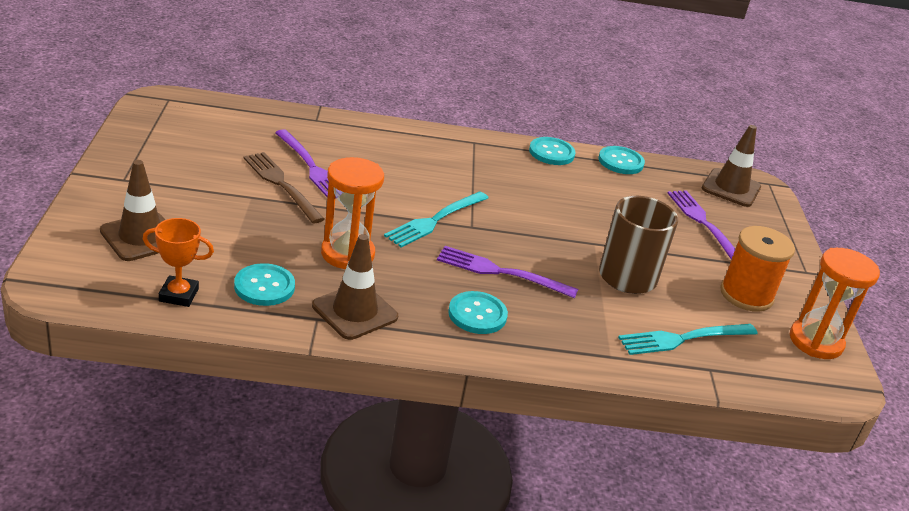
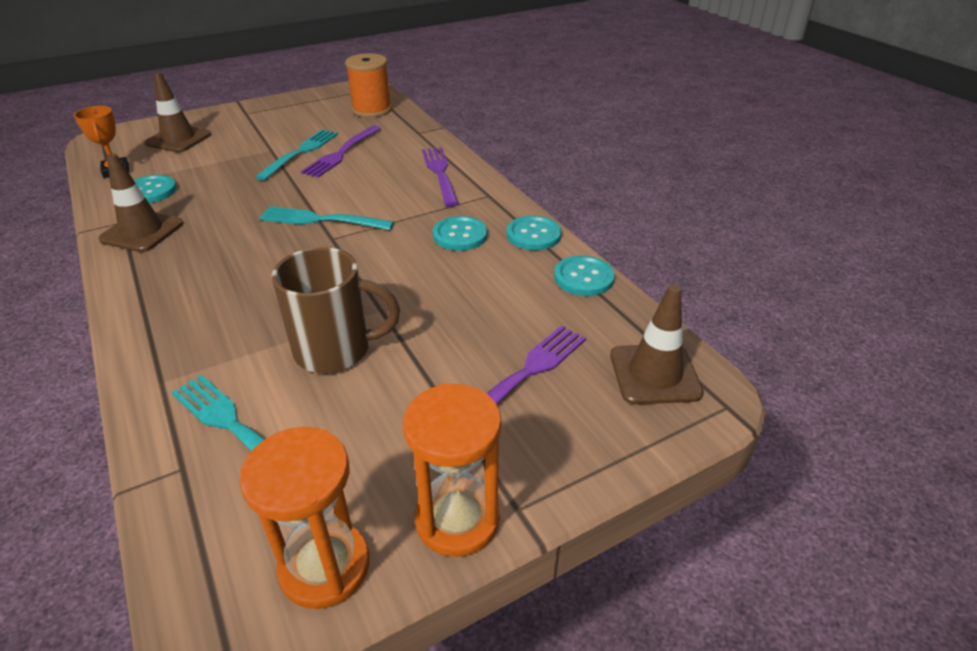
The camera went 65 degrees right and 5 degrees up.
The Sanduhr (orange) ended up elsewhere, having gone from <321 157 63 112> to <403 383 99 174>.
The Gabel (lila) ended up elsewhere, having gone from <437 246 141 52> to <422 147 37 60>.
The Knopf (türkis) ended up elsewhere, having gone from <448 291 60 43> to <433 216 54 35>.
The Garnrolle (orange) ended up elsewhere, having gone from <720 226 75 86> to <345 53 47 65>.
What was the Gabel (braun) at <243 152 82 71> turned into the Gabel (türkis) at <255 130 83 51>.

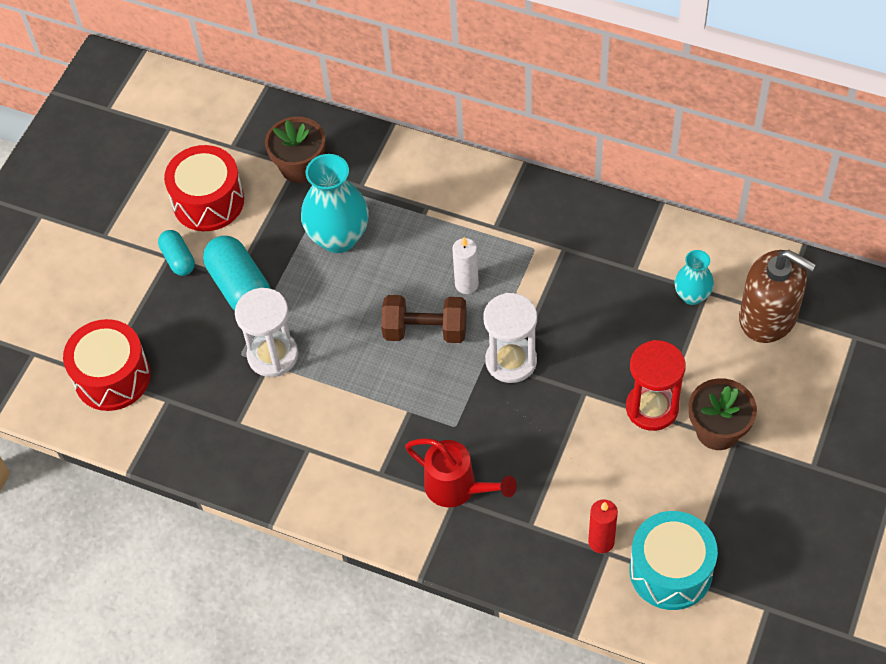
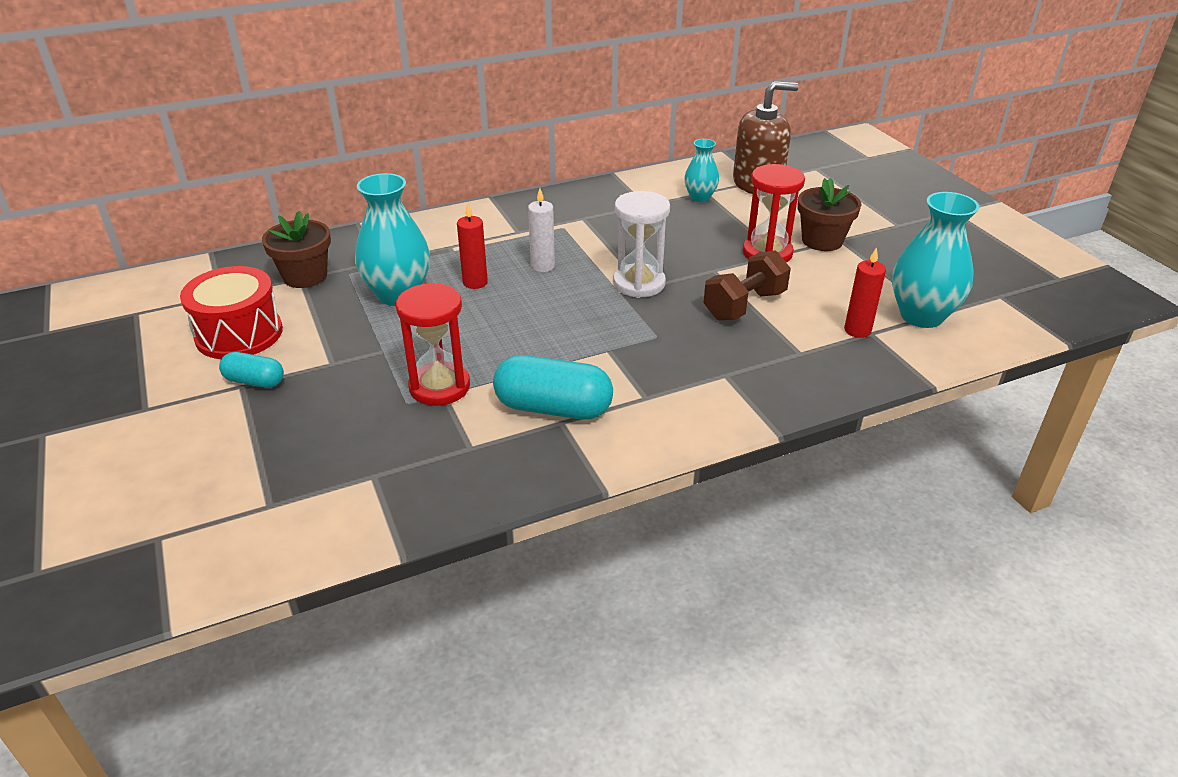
The camera went 50 degrees left and 20 degrees down.
The second view lost the Trommel (rot) at <63 319 88 92>.
The second view lost the Gießkanne (rot) at <405 438 112 69>.
The second view gained the Kerze (rot) at <457 203 31 86>.
The Kapsel (türkis) ended up elsewhere, having gone from <203 236 68 75> to <493 355 120 65>.
The Hantel (braun) ended up elsewhere, having gone from <381 295 86 48> to <704 250 87 71>.
Where the Trommel (türkis) stood at <629 511 89 99>, the Vase (türkis) came to stand at <892 192 87 136>.
What was the Sanduhr (weiß) at <235 288 63 89> turned into the Sanduhr (rot) at <396 283 74 123>.

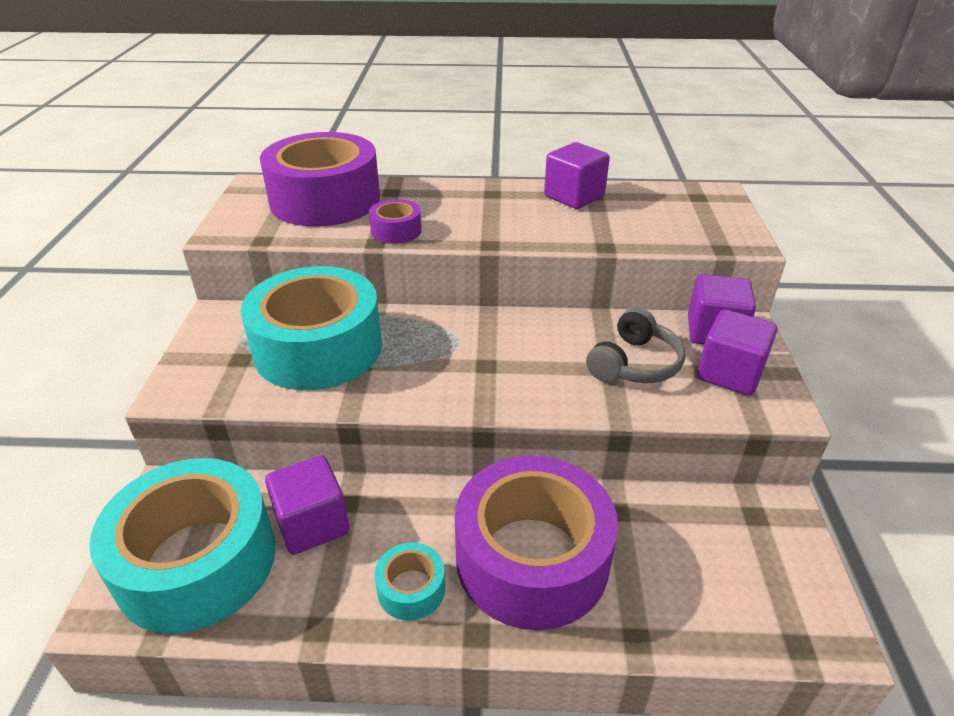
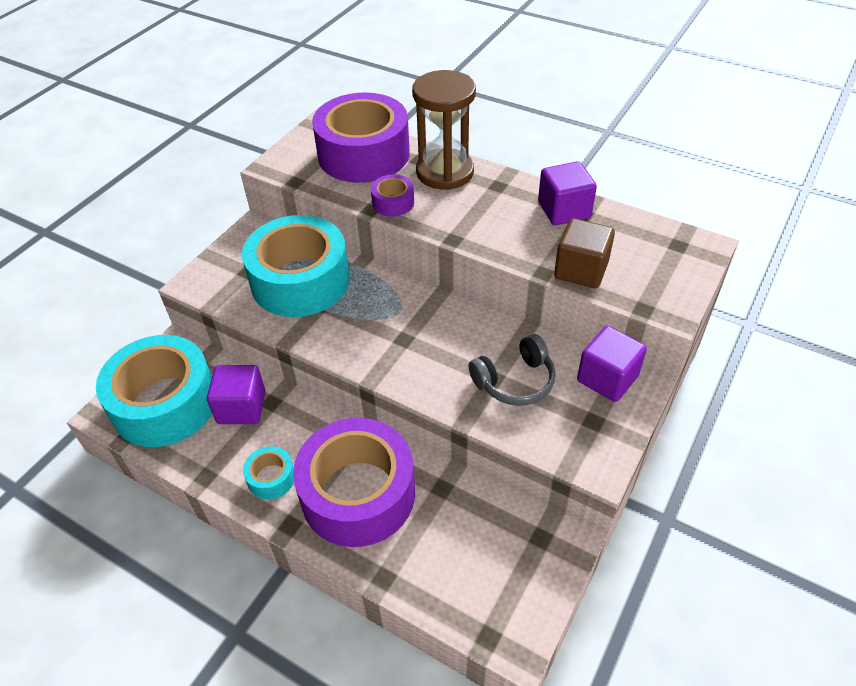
The camera went 30 degrees right and 10 degrees up.
The second view lost the Kubus (lila) at <697 309 80 87>.
The second view gained the Sanduhr (braun) at <412 70 64 120>.
The second view gained the Kubus (braun) at <554 218 61 70>.

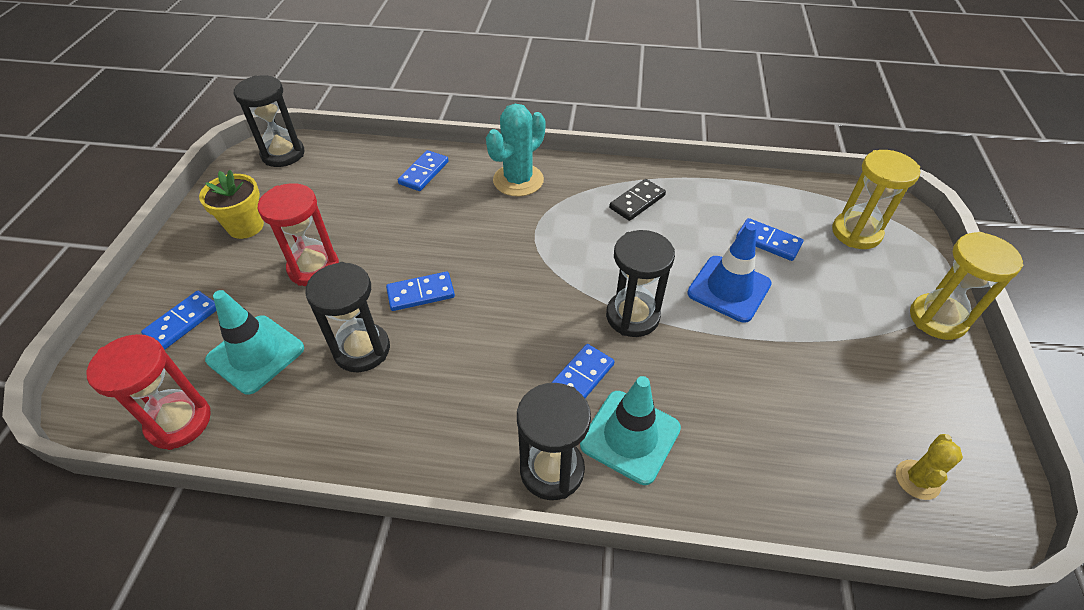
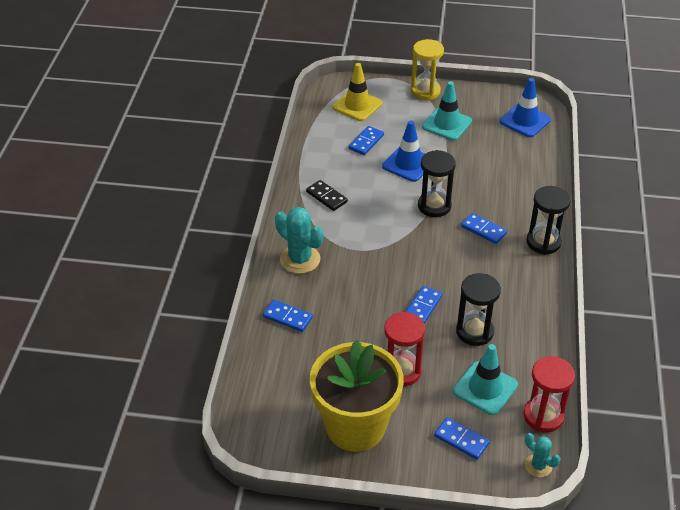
The camera went 90 degrees left and 5 degrees down.
The second view lost the Sanduhr (schwarz) at <234 76 70 91>.
The second view gained the Kaktus (türkis) at <525 433 36 44>.
The Leitkegel (türkis) ended up elsewhere, having gone from <580 376 101 109> to <422 81 50 60>.
Where the Sanduhr (gelb) stood at <832 150 89 99>, the Leitkegel (gelb) came to stand at <333 63 49 58>.
Where the Kaktus (gelb) stood at <896 434 67 66>, the Leitkegel (blau) came to stand at <500 78 51 59>.
The Dominostein (blau) at <386 271 69 40> ended up facing another way, 45 degrees clockwise from before.
The size of the Blumentopf (gelb) at <199 170 65 69> changed by a factor of 1.99.

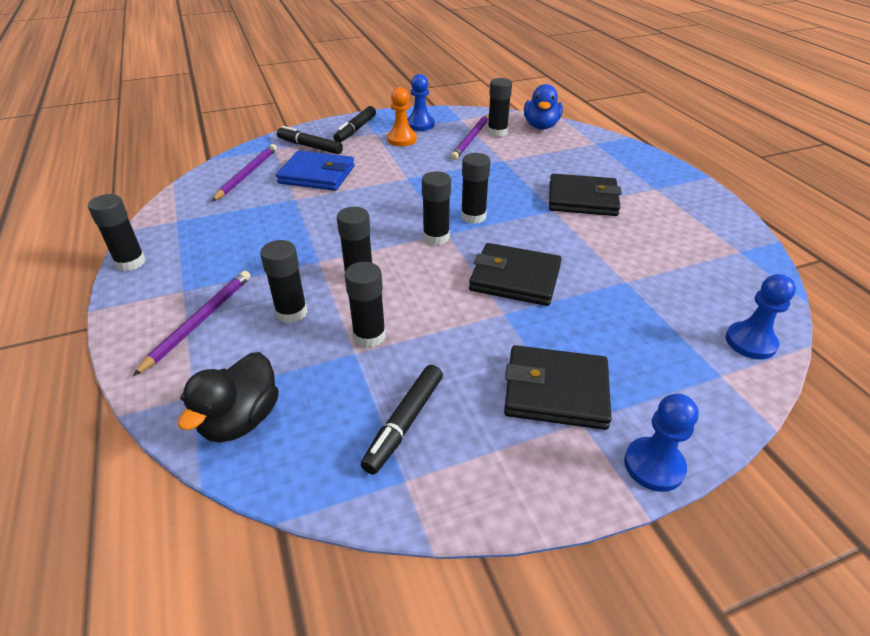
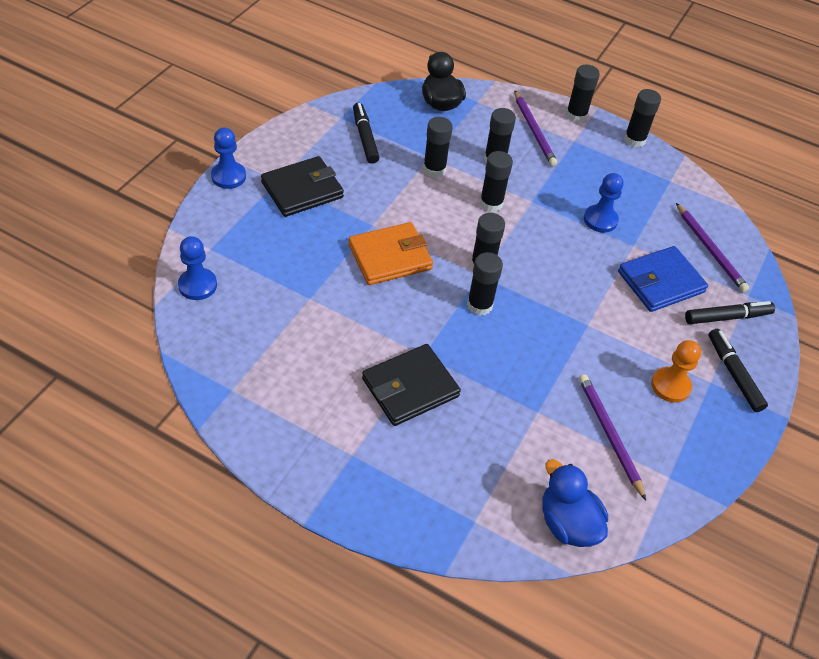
The camera went 135 degrees right and 10 degrees up.
The Bauer (blau) ended up elsewhere, having gone from <407 74 28 57> to <584 173 40 60>.
The Klebestift (schwarz) ended up elsewhere, having gone from <487 78 25 59> to <566 65 34 58>.
What was the Geldbörse (schwarz) at <469 243 93 63> turned into the Geldbörse (orange) at <348 222 85 63>.

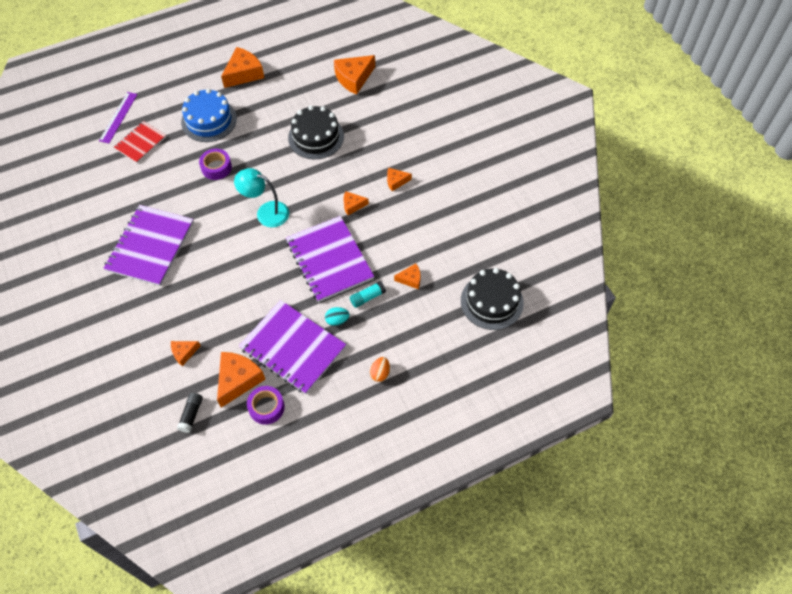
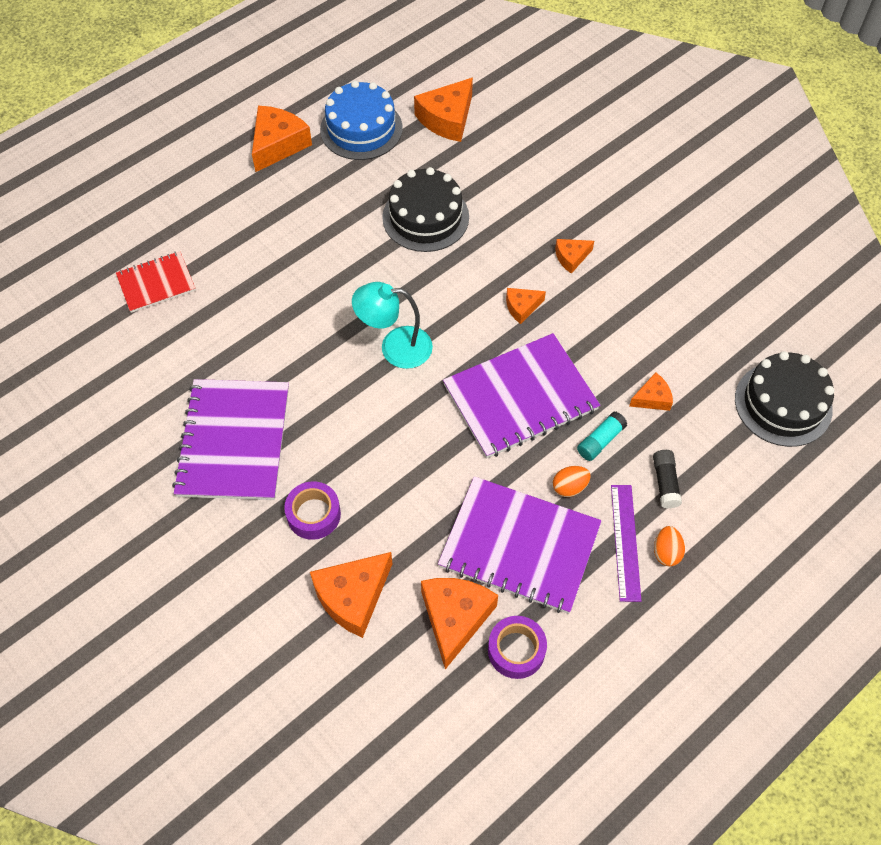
The camera went 15 degrees left and 0 degrees up.
The Lineal (lila) ended up elsewhere, having gone from <99 92 39 51> to <611 485 30 117>.
The Klebestift (schwarz) ended up elsewhere, having gone from <177 393 26 40> to <653 450 29 59>.
The Kuchen (blau) ended up elsewhere, having gone from <181 89 56 53> to <320 81 82 79>.
The Klebeband (lila) ended up elsewhere, having gone from <199 149 33 31> to <284 481 57 59>.
What was the Ei (türkis) at <325 307 25 19> turned into the Ei (orange) at <553 466 38 31>.
The Notizbuch (rot) at <114 121 52 42> ended up facing another way, 45 degrees clockwise from before.
The Notizbuch (lila) at <286 216 88 86> ended up facing another way, 75 degrees counterclockwise from before.
The size of the Käse (orange) at <171 341 30 25> changed by a factor of 1.84.

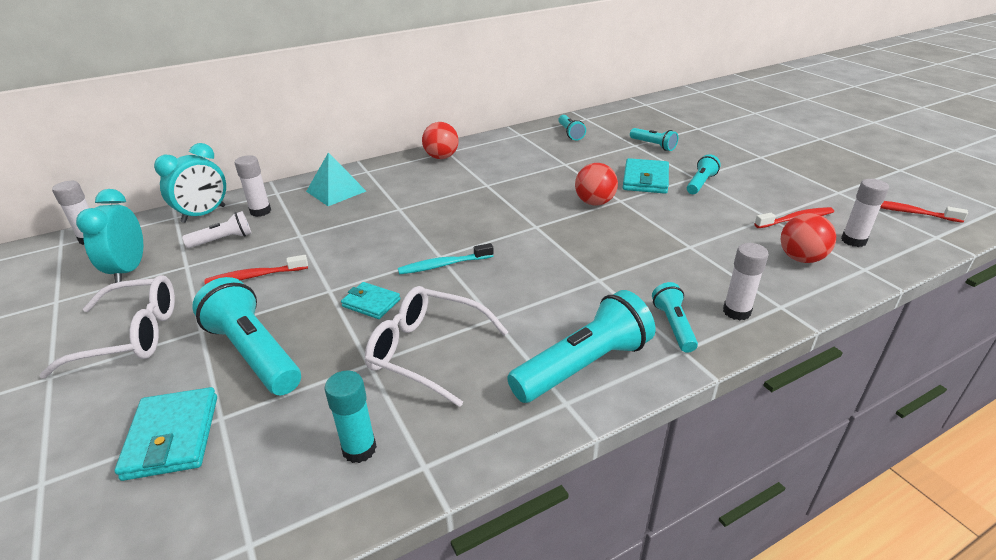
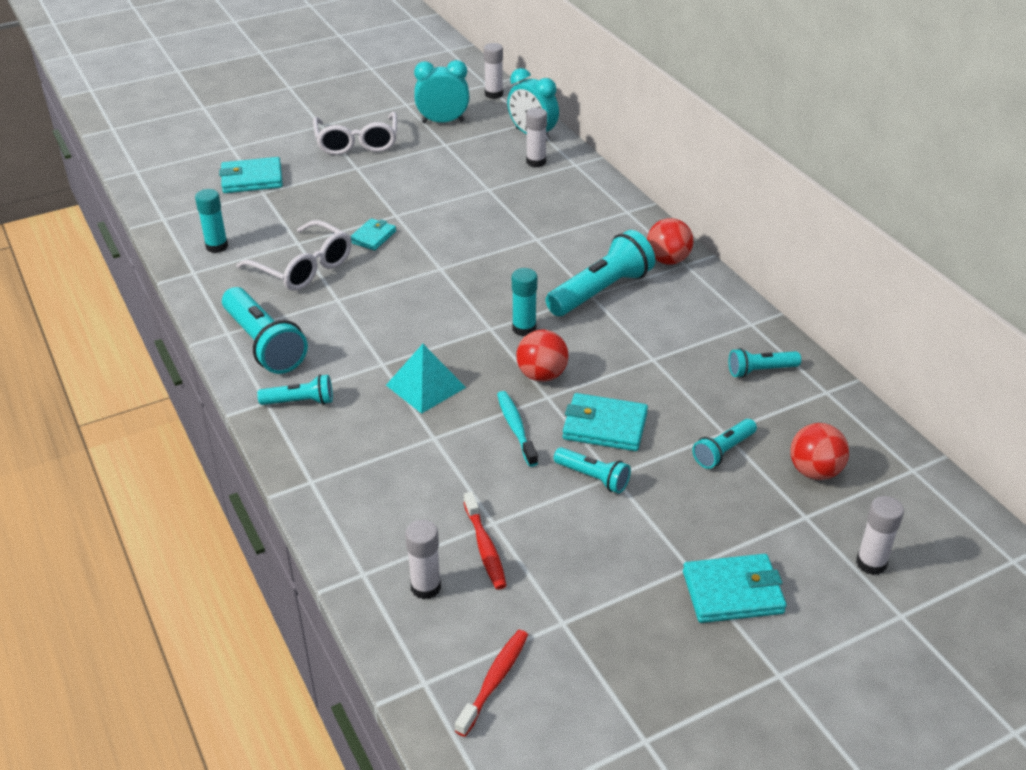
The camera went 90 degrees right and 5 degrees up.
The second view lost the Taschenlampe (weiß) at <182 211 69 37>.
The second view lost the Zahnbürste (rot) at <205 255 103 30>.
The second view gained the Klebestift (türkis) at <512 268 25 69>.
The second view gained the Geldbörse (türkis) at <683 554 104 69>.
The Taschenlampe (türkis) ended up elsewhere, having gone from <192 277 109 118> to <546 230 109 86>.
The Pyramide (türkis) ended up elsewhere, having gone from <306 152 60 54> to <386 344 80 70>.
The Zahnbürste (türkis) ended up elsewhere, having gone from <398 243 96 32> to <497 391 41 76>.
The Klebestift (weiß) ended up elsewhere, having gone from <723 243 46 78> to <856 496 48 79>.
The Ball (rot) ended up elsewhere, having gone from <781 213 55 50> to <790 423 59 57>.
The Brille (weiß) at <365 286 143 121> ended up facing another way, 105 degrees clockwise from before.

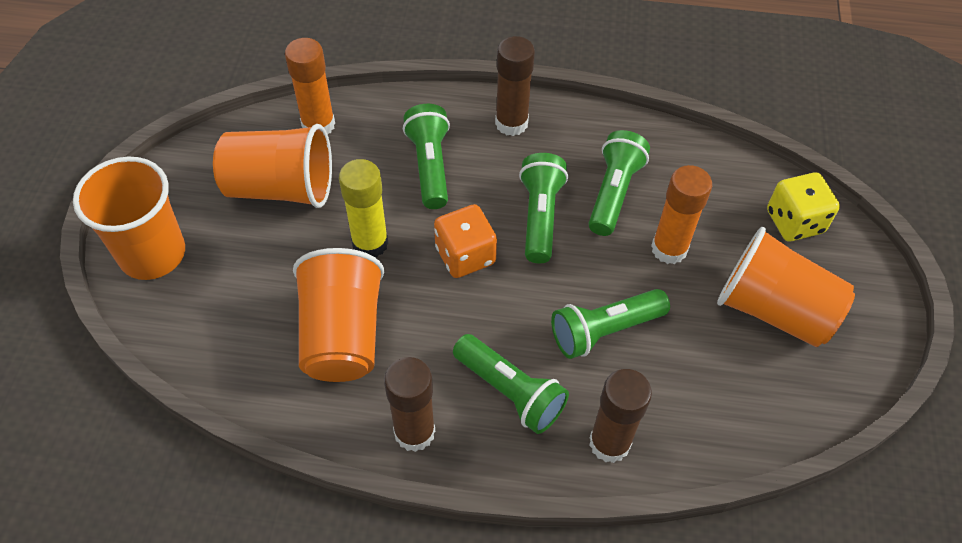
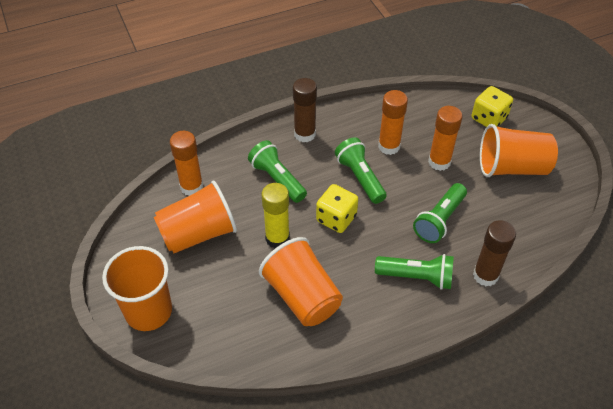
The camera went 30 degrees left and 5 degrees down.
The second view lost the Klebestift (braun) at <384 357 51 95>.
Where the Taschenlampe (grün) stood at <589 130 61 106>, the Klebestift (orange) came to stand at <378 90 30 65>.
What was the Spielwürfel (orange) at <434 204 63 74> turned into the Spielwürfel (gelb) at <316 184 42 49>.

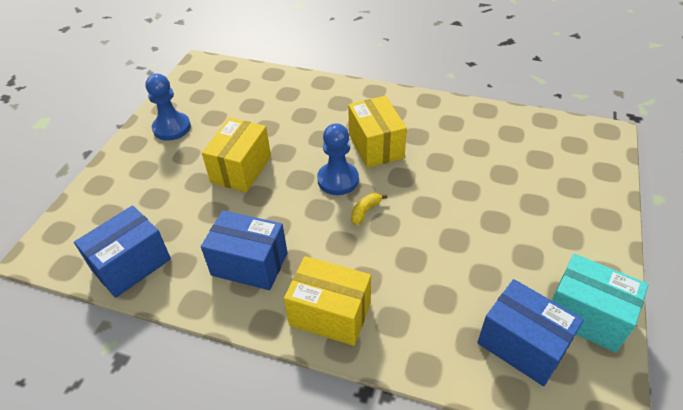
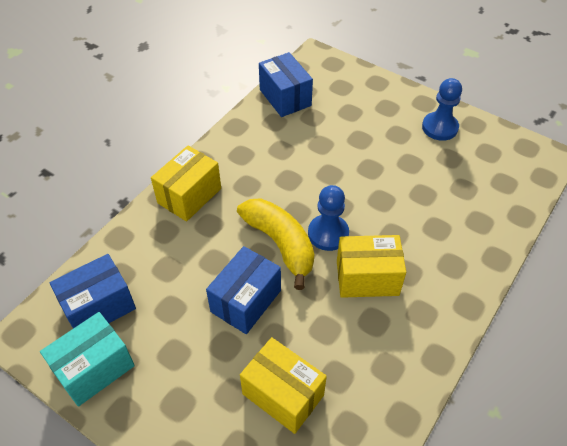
The camera went 105 degrees right and 5 degrees up.
The Schachtel (blau) ended up elsewhere, having gone from <201 210 86 80> to <206 246 75 88>.
The Schachtel (gelb) ended up elsewhere, having gone from <202 118 69 74> to <240 337 87 97>.
The size of the Banane (gelb) at <351 193 36 32> changed by a factor of 2.47.

